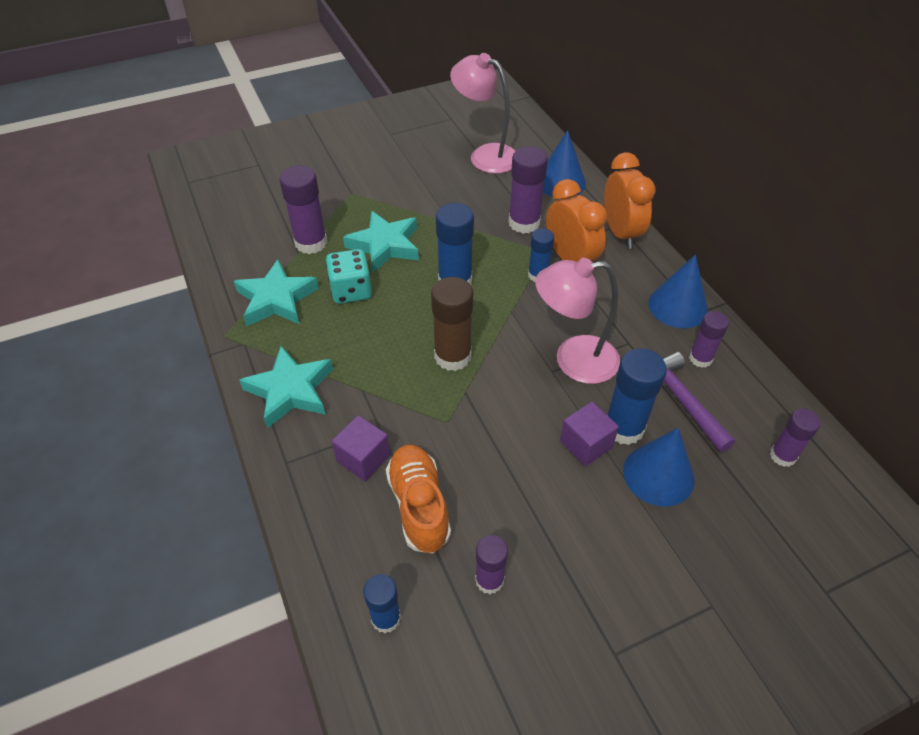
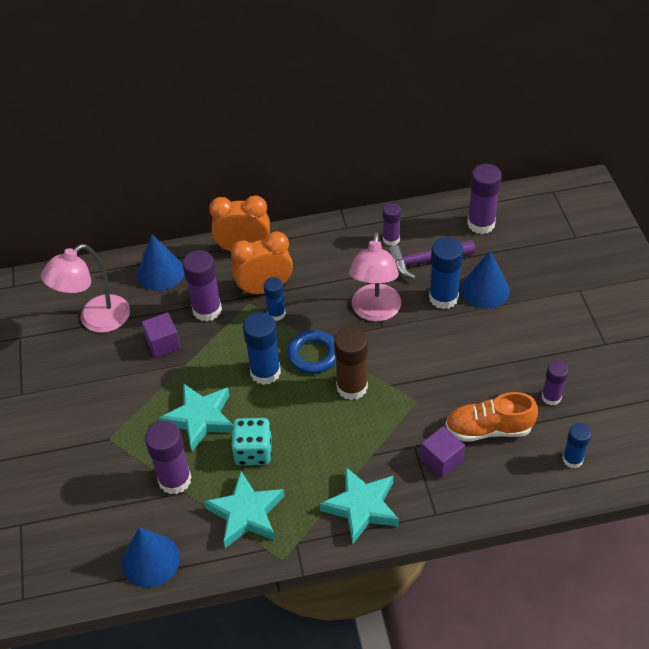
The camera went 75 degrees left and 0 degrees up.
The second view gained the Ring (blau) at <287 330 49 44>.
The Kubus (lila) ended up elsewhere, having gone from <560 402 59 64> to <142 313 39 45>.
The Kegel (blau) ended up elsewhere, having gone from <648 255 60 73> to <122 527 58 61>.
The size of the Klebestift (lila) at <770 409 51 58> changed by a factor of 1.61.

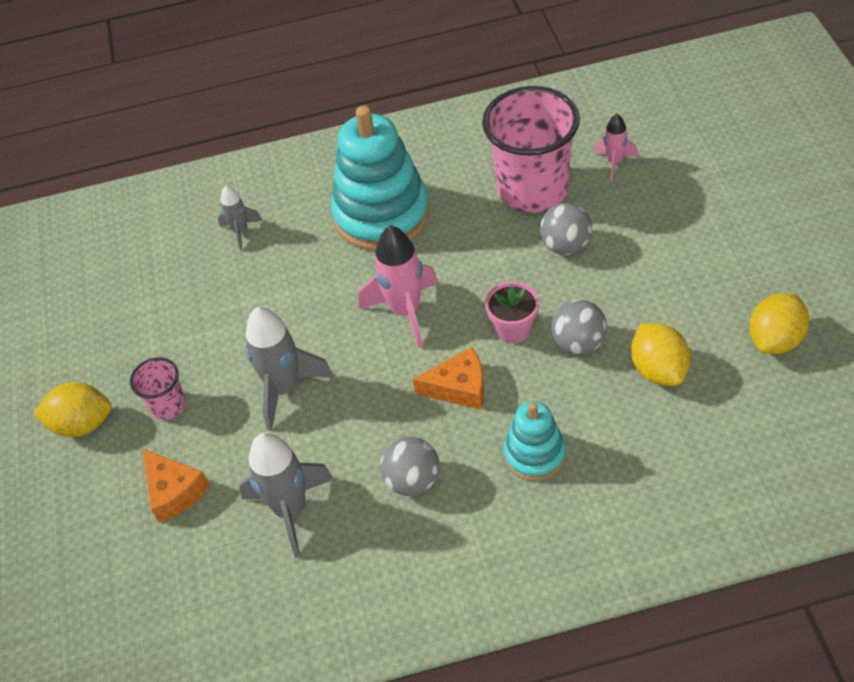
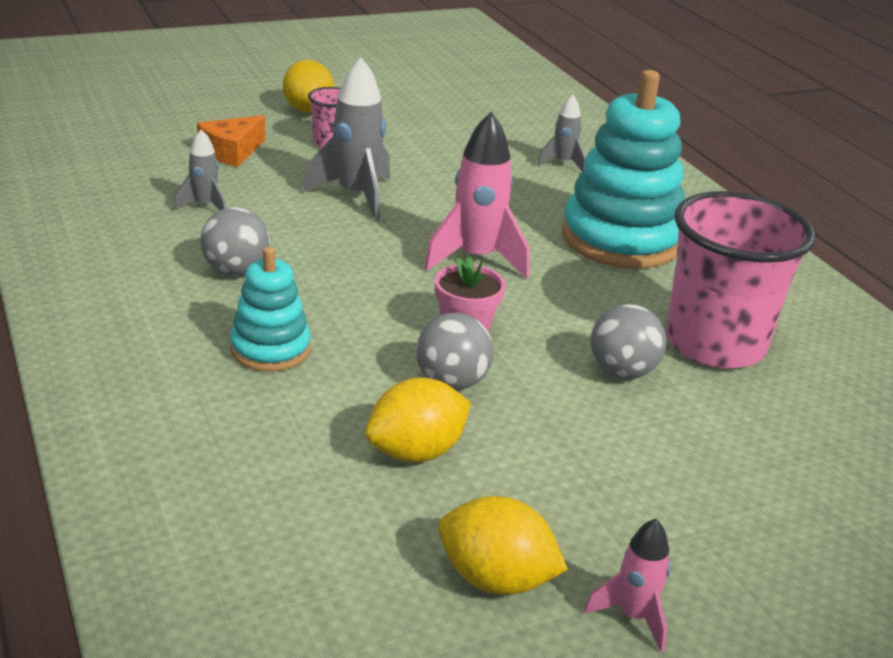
The camera went 70 degrees right and 20 degrees down.
The second view lost the Käse (orange) at <413 347 71 63>.
The Rakete (rosa) ended up elsewhere, having gone from <594 114 44 67> to <584 519 87 133>.
The size of the Rakete (grau) at <239 432 95 126> changed by a factor of 0.55.

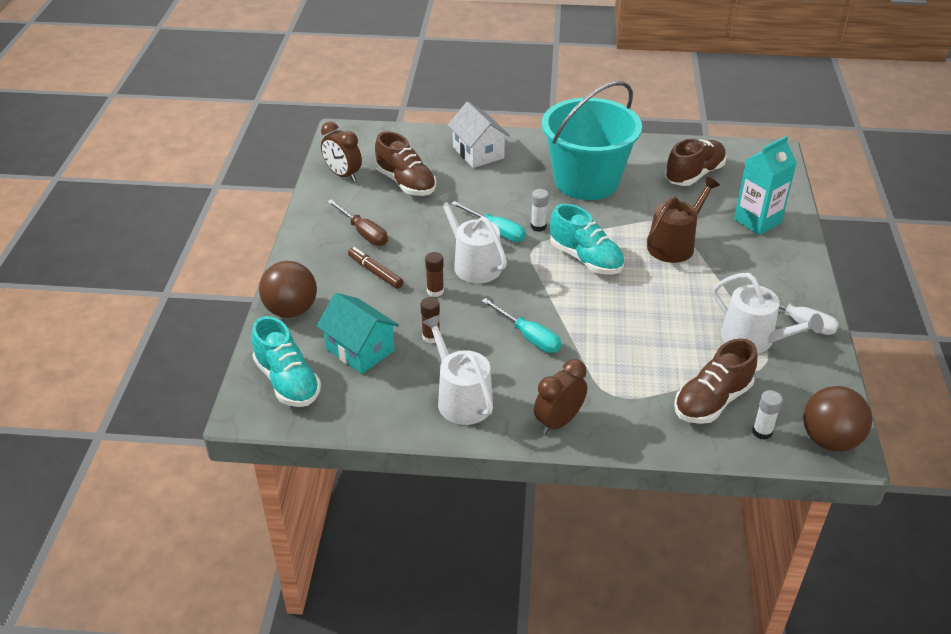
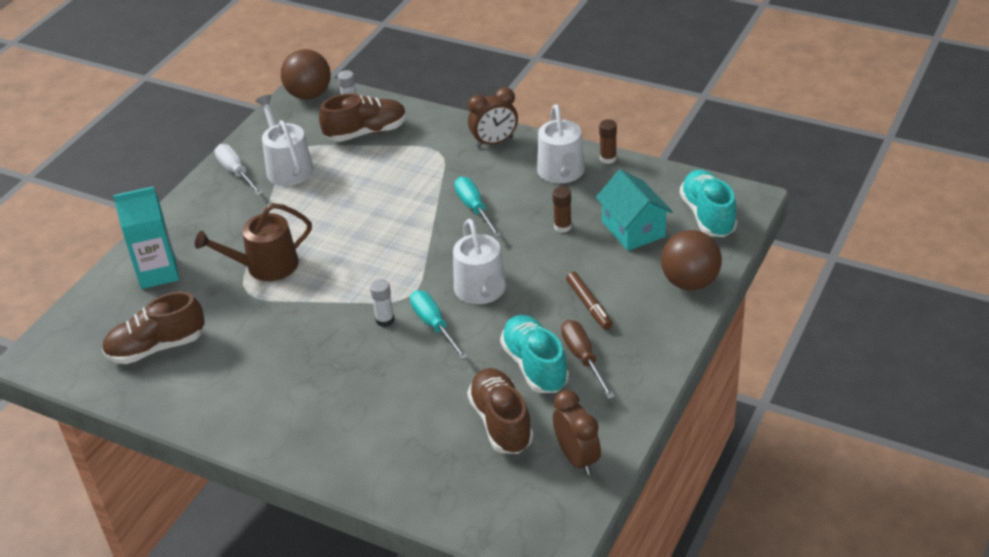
The camera went 155 degrees left and 0 degrees up.
The second view lost the Haus (weiß) at <448 102 62 66>.
The second view lost the Eimer (türkis) at <542 81 100 119>.
The Klebestift (braun) ended up elsewhere, having gone from <425 252 19 45> to <599 119 18 45>.
The Schuh (türkis) ended up elsewhere, having gone from <550 204 74 70> to <500 315 69 78>.

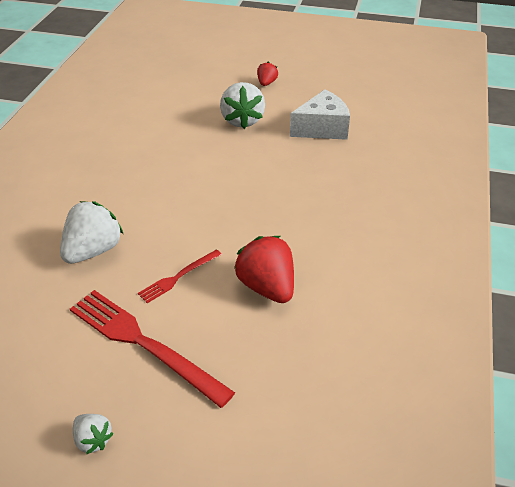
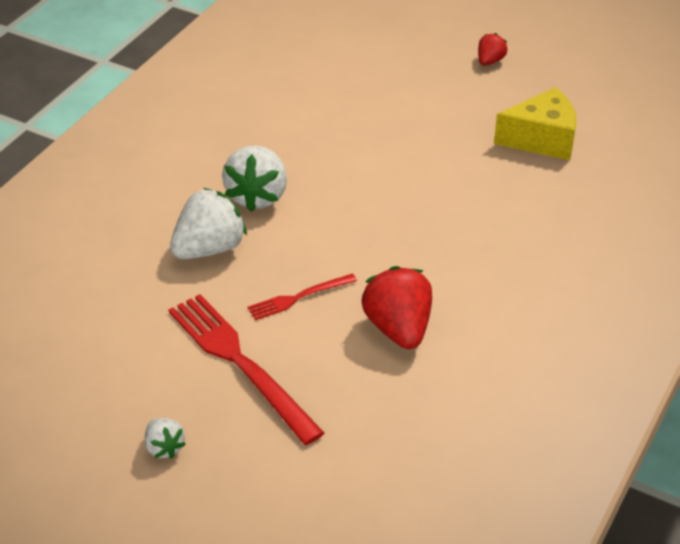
The camera went 15 degrees right and 0 degrees up.
The Erdbeere (weiß) ended up elsewhere, having gone from <220 82 45 47> to <222 146 65 66>.
What was the Käse (weiß) at <290 90 60 50> turned into the Käse (gelb) at <494 87 82 73>.

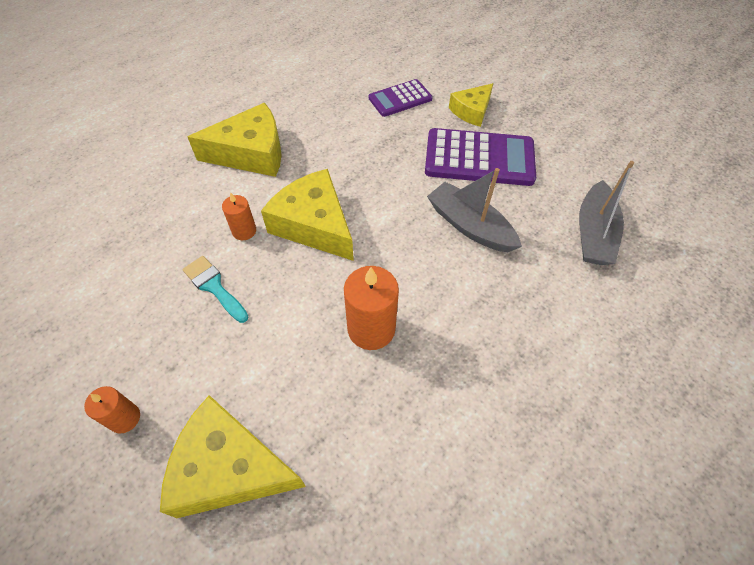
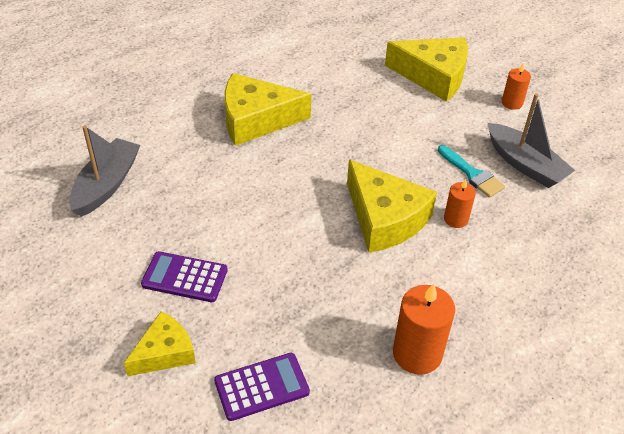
The camera went 175 degrees left and 10 degrees down.
The Käse (gelb) ended up elsewhere, having gone from <188 103 94 74> to <225 73 86 73>.
The Kerze (orange) ended up elsewhere, having gone from <344 266 55 84> to <393 283 62 92>.
The Boot (grau) ended up elsewhere, having gone from <427 168 95 84> to <488 93 87 95>.
The size of the Taschenrechner (lila) at <425 128 111 58> changed by a factor of 0.59.

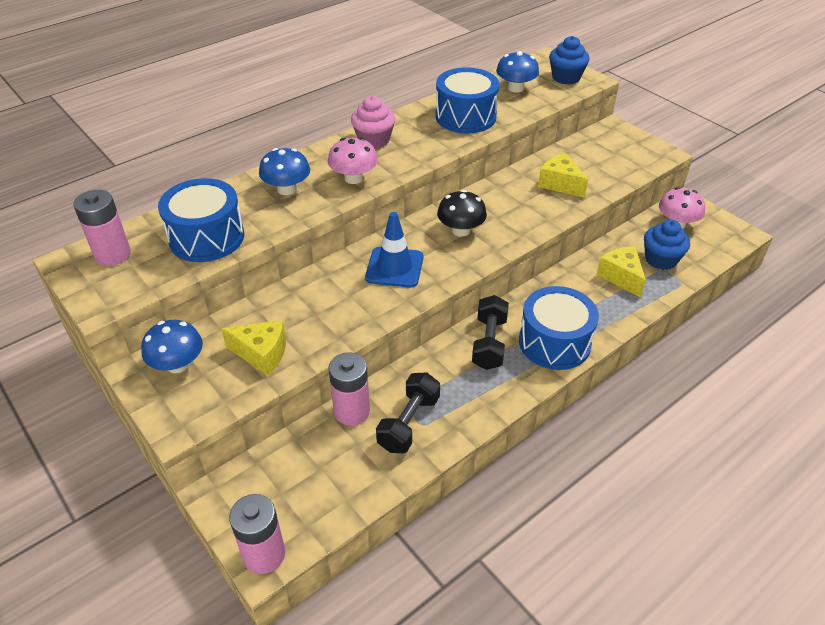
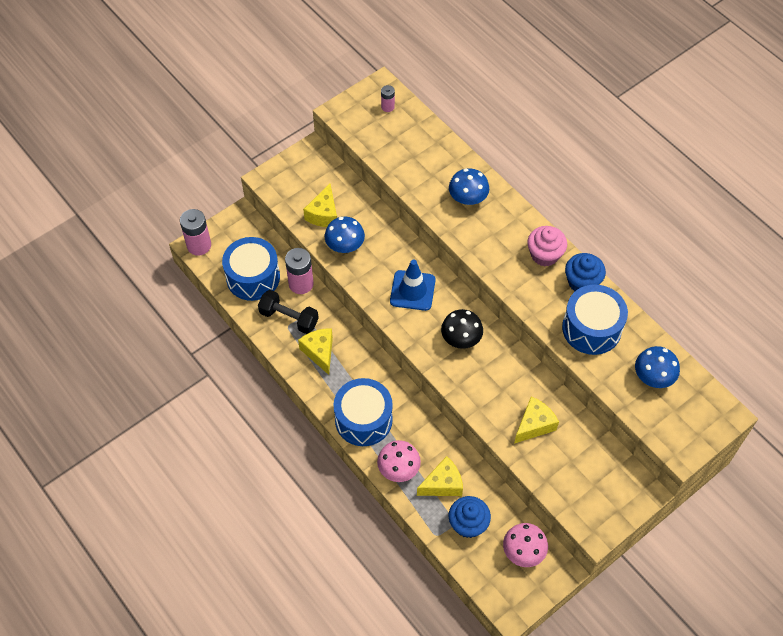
The camera went 90 degrees right and 15 degrees up.
The second view lost the Hantel (schwarz) at <472 295 37 75>.
The second view gained the Käse (gelb) at <298 328 35 47>.
The Pilz (blau) ended up elsewhere, having gone from <141 320 62 53> to <325 217 40 36>.
The Trommel (blau) ended up elsewhere, having gone from <158 178 86 84> to <222 237 58 64>.
The Pilz (rosa) ended up elsewhere, having gone from <328 138 50 46> to <377 440 44 42>.
The Muffin (blau) ended up elsewhere, having gone from <549 36 41 49> to <565 253 41 39>.
The size of the Batterie (rosa) at <73 190 58 76> changed by a factor of 0.55.

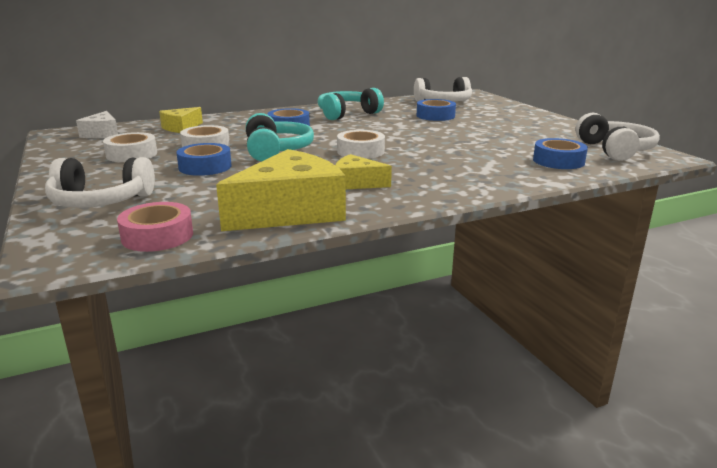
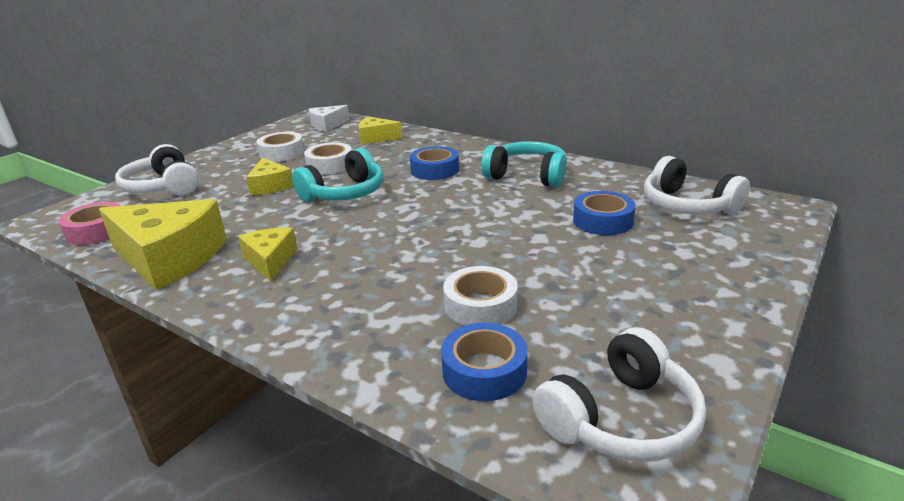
The camera went 60 degrees right and 5 degrees up.
The Klebeband (weiß) ended up elsewhere, having gone from <337 130 48 29> to <443 266 75 60>.
Where the Klebeband (blau) stood at <176 143 55 33>, the Käse (gelb) came to stand at <246 158 48 37>.

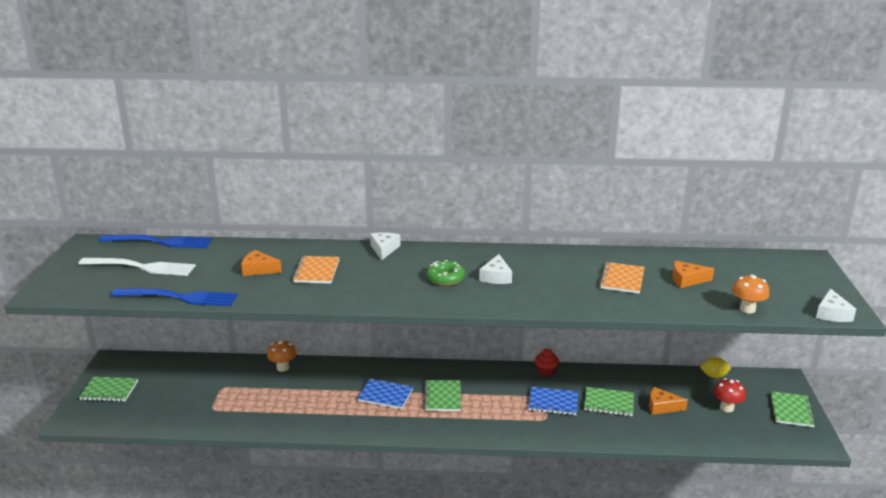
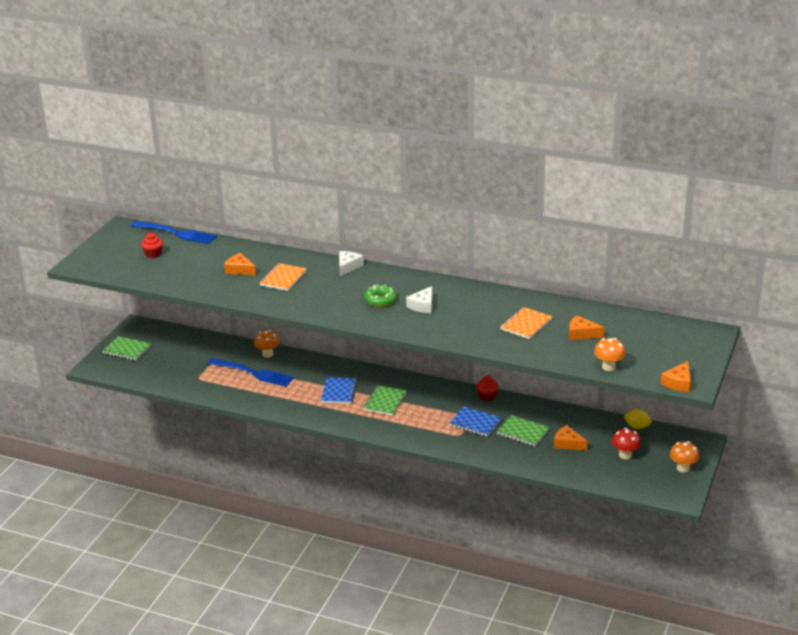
The camera went 20 degrees right and 5 degrees up.
The Gabel (blau) ended up elsewhere, having gone from <111 288 127 18> to <207 358 87 29>.
Where the Gabel (weiß) stood at <78 258 118 18>, the Muffin (rot) came to stand at <141 232 22 26>.
Where the Notizbuch (grün) stood at <771 391 45 36>, the Pilz (orange) came to stand at <670 441 29 32>.
What was the Käse (weiß) at <816 288 40 34> turned into the Käse (orange) at <661 361 30 31>.
The Notizbuch (blau) at <357 378 56 31> ended up facing another way, 60 degrees clockwise from before.

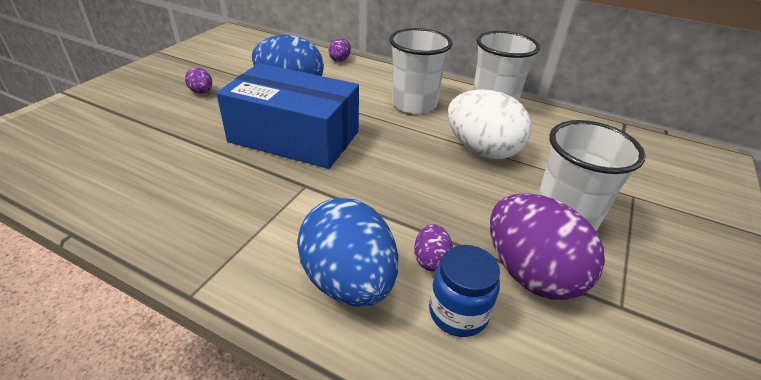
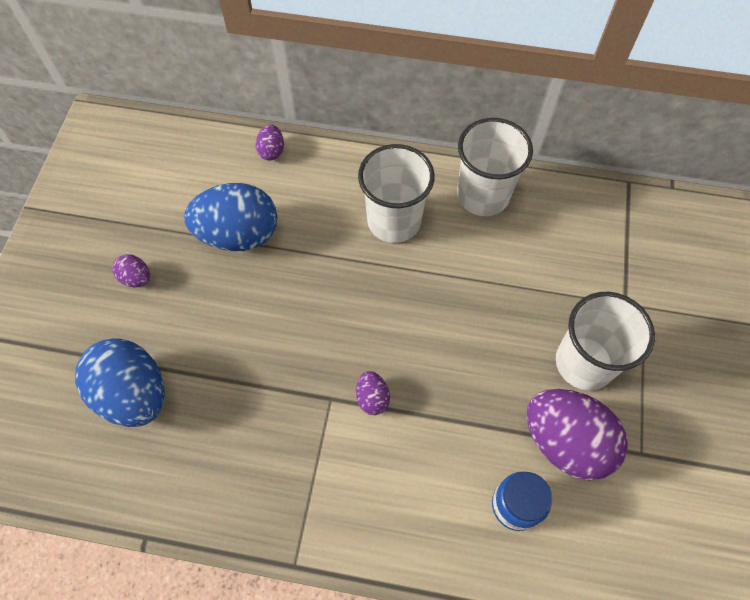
The camera went 15 degrees left and 25 degrees up.
The second view lost the Schachtel (blau) at <216 63 143 106>.
The second view lost the Ei (weiß) at <448 89 83 70>.
The Ei (blau) ended up elsewhere, having gone from <297 198 101 108> to <75 338 90 89>.
The Ei (lila) ended up elsewhere, having gone from <414 224 39 48> to <356 371 34 44>.

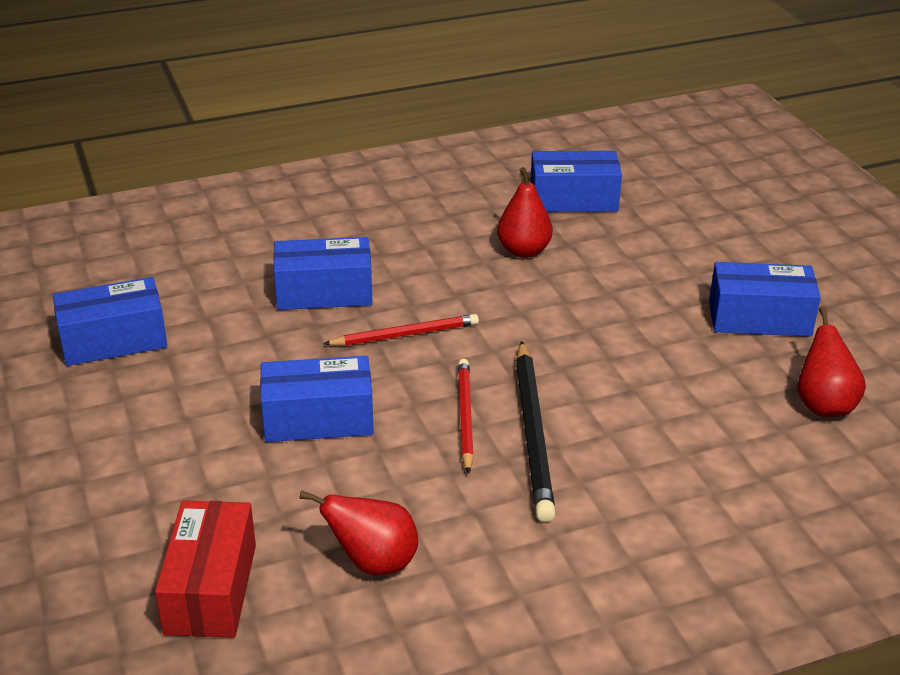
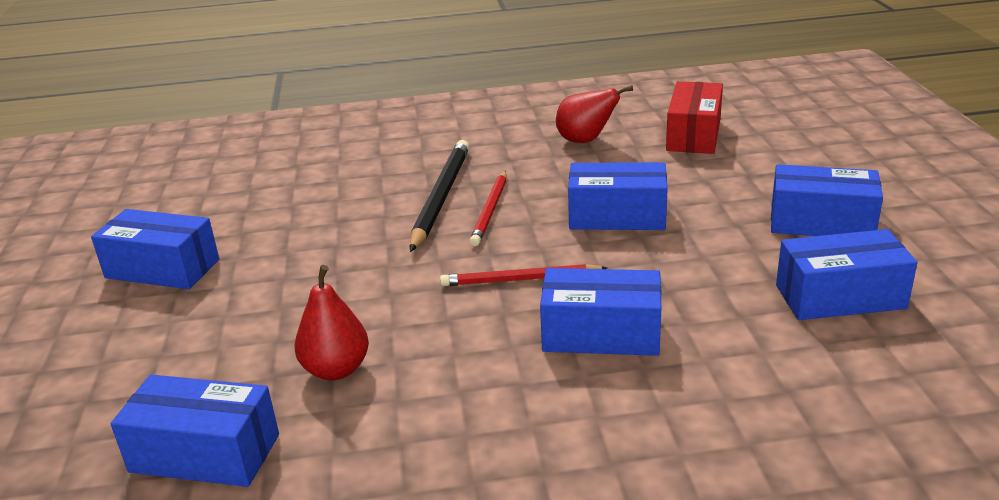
The camera went 165 degrees left and 5 degrees down.
The second view lost the Birne (rot) at <797 306 69 111>.
The second view gained the Schachtel (blau) at <771 164 112 72>.

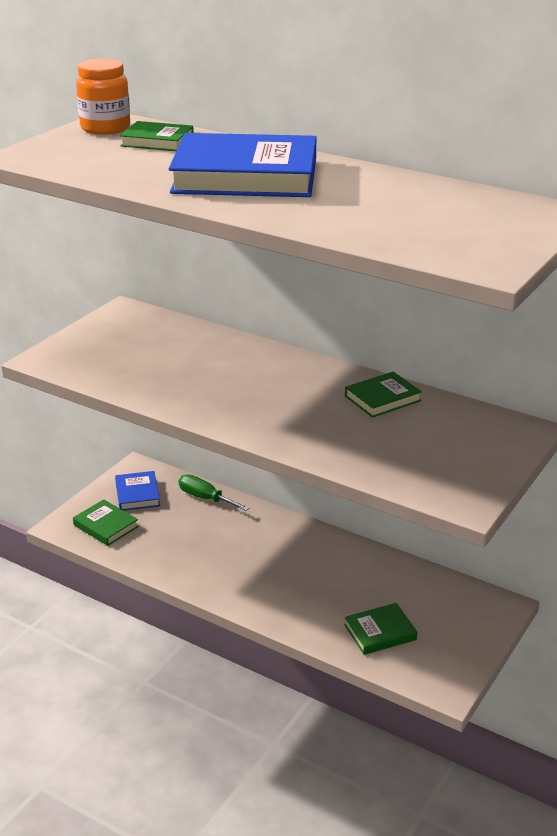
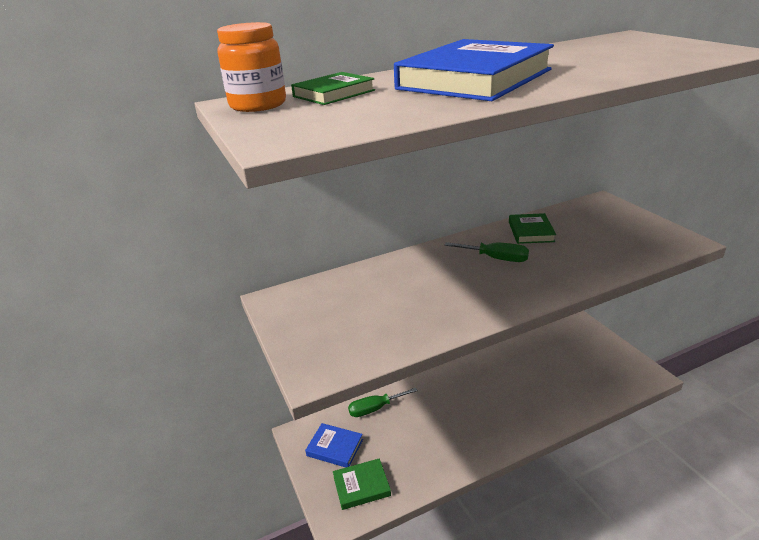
The camera went 55 degrees left and 0 degrees up.
The second view lost the Buch (grün) at <344 603 73 52>.
The second view gained the Schraubenzieher (grün) at <445 242 84 20>.

